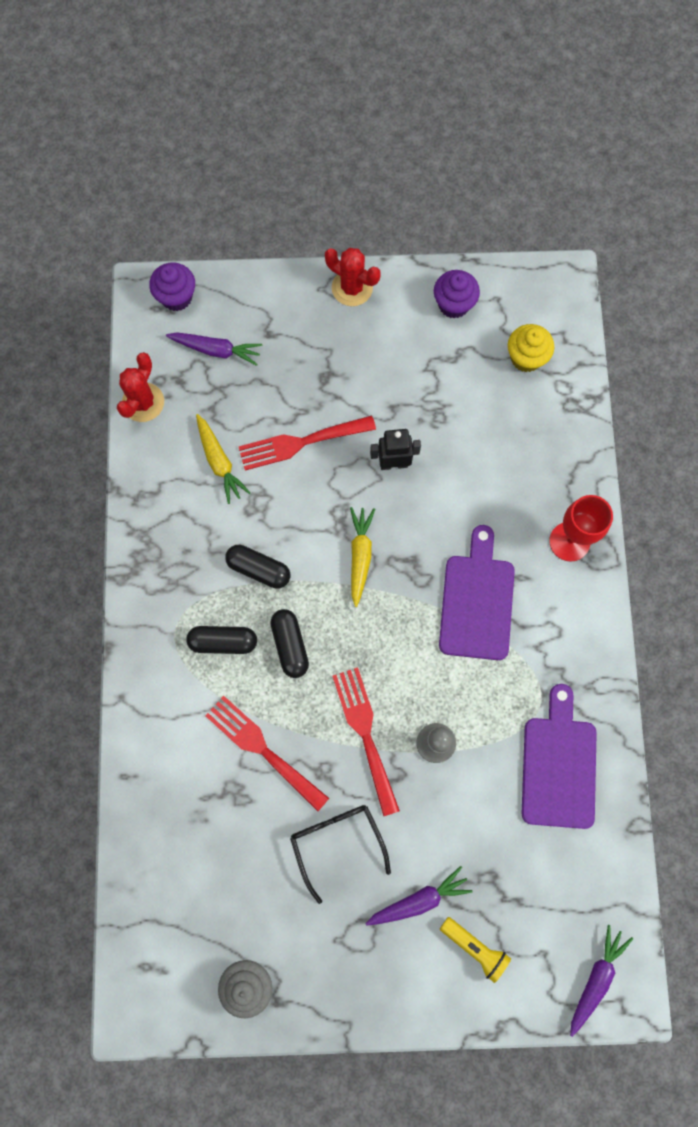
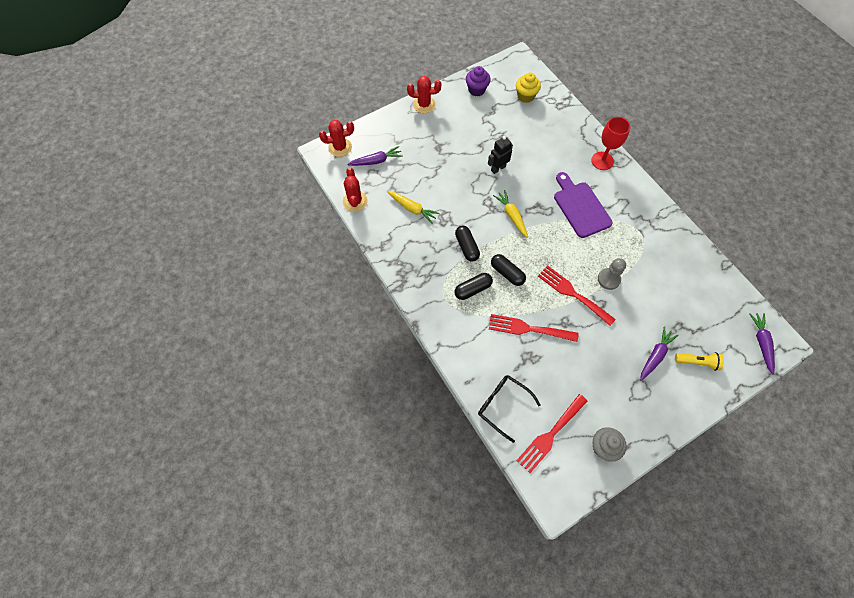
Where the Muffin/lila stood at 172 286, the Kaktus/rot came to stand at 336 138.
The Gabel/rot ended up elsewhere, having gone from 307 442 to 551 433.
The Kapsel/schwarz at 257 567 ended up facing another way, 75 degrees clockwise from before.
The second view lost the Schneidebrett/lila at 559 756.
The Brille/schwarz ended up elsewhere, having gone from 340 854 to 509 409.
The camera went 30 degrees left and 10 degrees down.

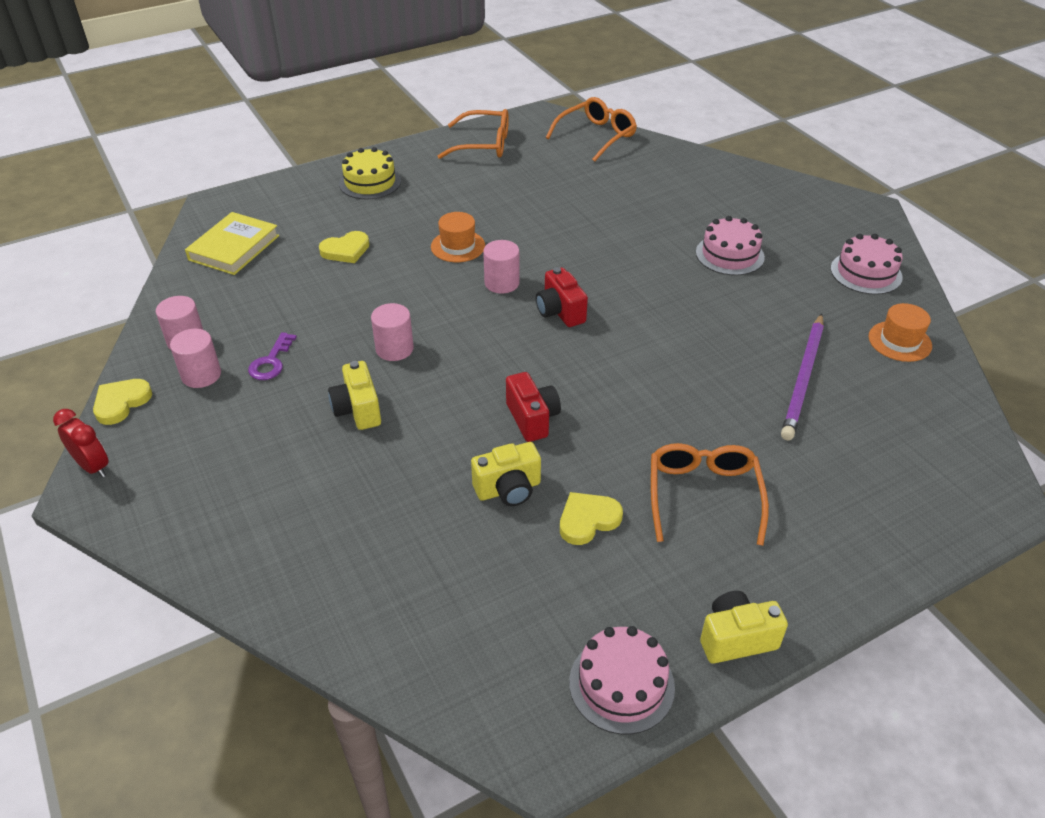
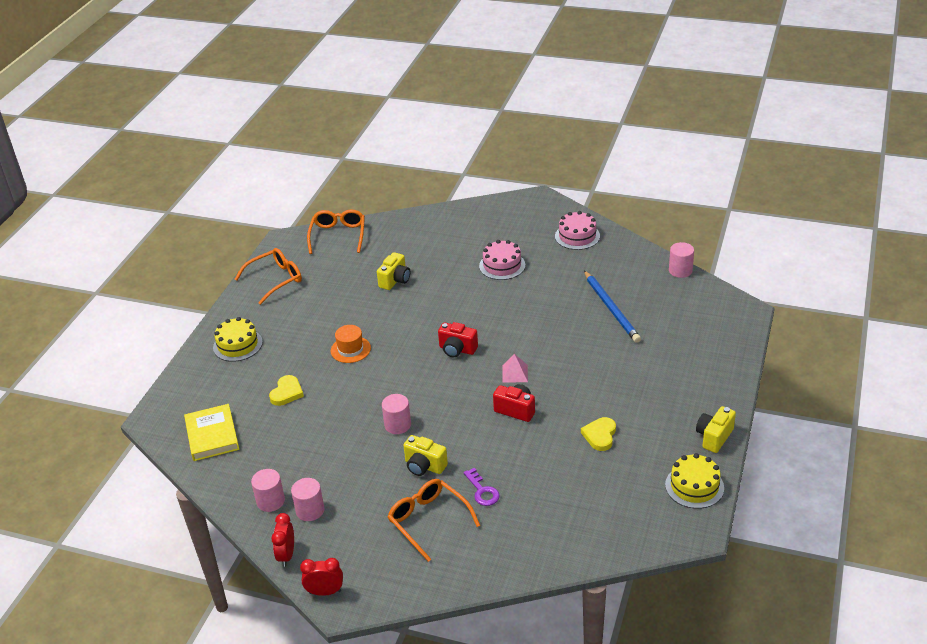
The Vollzylinder/rosa ended up elsewhere, having gone from 501 266 to 681 260.
The second view lost the Hut/orange at 900 332.
What was the Bleistift/lila at 802 376 turned into the Bleistift/blau at 612 307.
The Schlüssel/lila ended up elsewhere, having gone from 272 356 to 481 487.
Where the Herz/gelb stood at 122 402, the Wecker/rot came to stand at 282 540.
The Kamera/gelb ended up elsewhere, having gone from 506 474 to 393 271.
The Brille/orange ended up elsewhere, having gone from 710 494 to 434 520.
What was the Kuchen/rosa at 622 680 turned into the Kuchen/gelb at 694 481.
The second view gained the Pyramide/rosa at 515 368.
The camera went 40 degrees left and 5 degrees down.

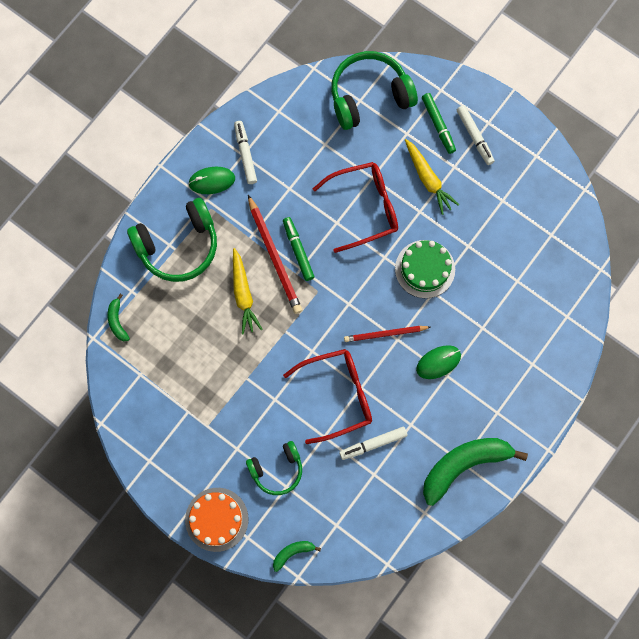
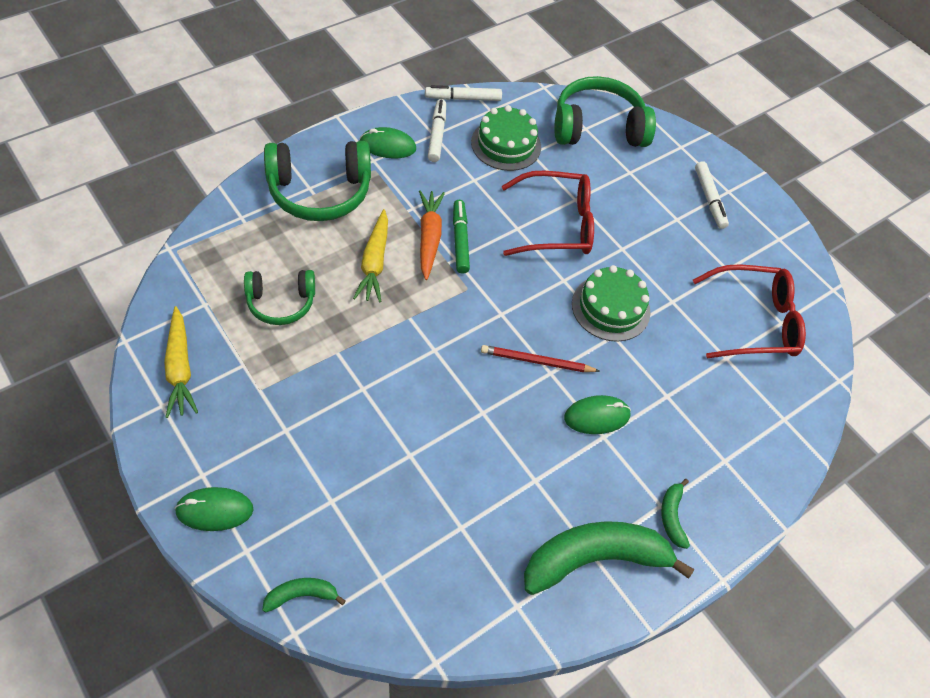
The second view lost the Filzstift/grün at 439 123.
The Karotte/gelb ended up elsewhere, having gone from 432 177 to 181 362.
Where the Bleistift/rot stood at 275 254, the Karotte/orange came to stand at 432 235.
The Banane/grün ended up elsewhere, having gone from 119 317 to 675 514.
The Brille/rot ended up elsewhere, having gone from 327 396 to 749 311.
The Filzstift/weiß ended up elsewhere, having gone from 373 443 to 463 93.
The Kopfhörer/grün ended up elsewhere, having gone from 274 468 to 279 297.
Where the Kuchen/orange stood at 216 520, the Computermaus/grün came to stand at 213 509.
The second view gained the Kuchen/grün at 506 138.
The camera went 10 degrees right and 20 degrees down.

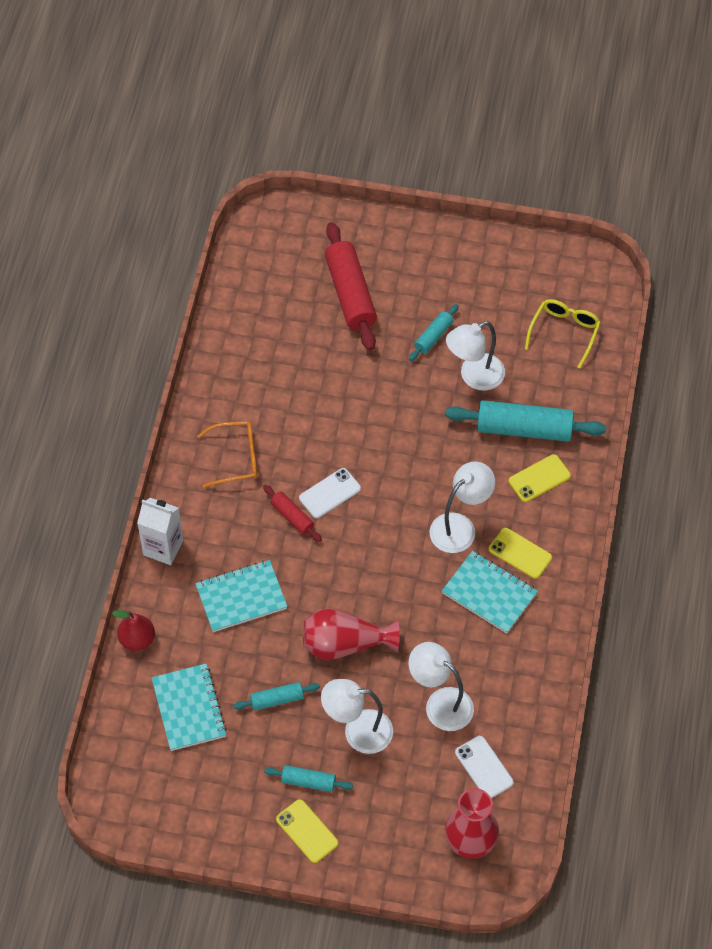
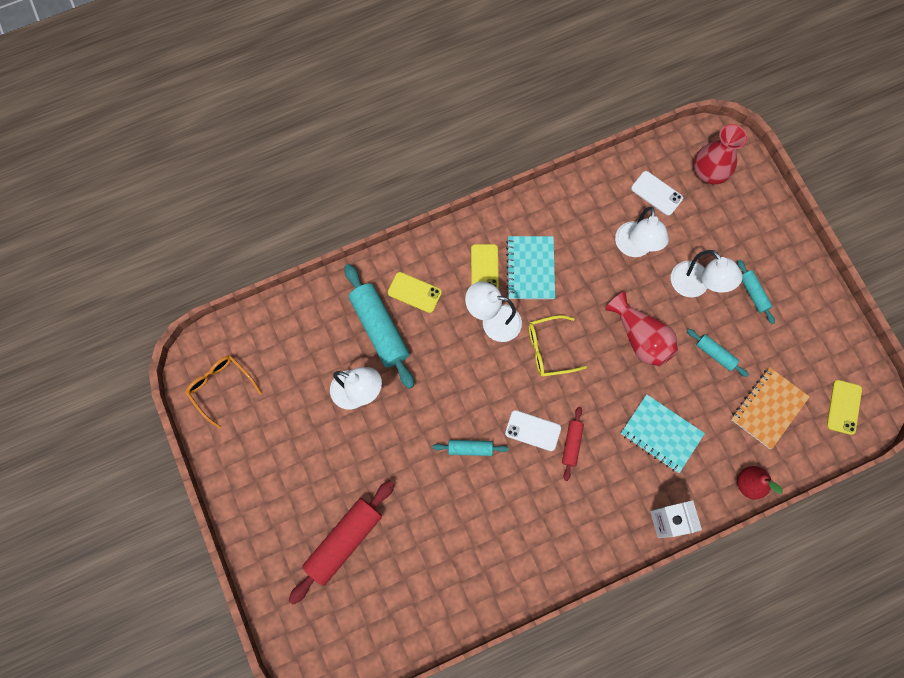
The Brille/gelb ended up elsewhere, having gone from 563 334 to 558 345.
The Nudelholz/türkis ended up elsewhere, having gone from 434 332 to 470 448.
The Brille/orange ended up elsewhere, having gone from 227 454 to 223 392.
What was the Notizbuch/türkis at 189 707 turned into the Notizbuch/orange at 770 408.
The Handy/weiß at 484 767 ended up facing another way, 75 degrees counterclockwise from before.
The Handy/gelb ended up elsewhere, having gone from 307 831 to 844 407.
The camera went 125 degrees left and 15 degrees up.

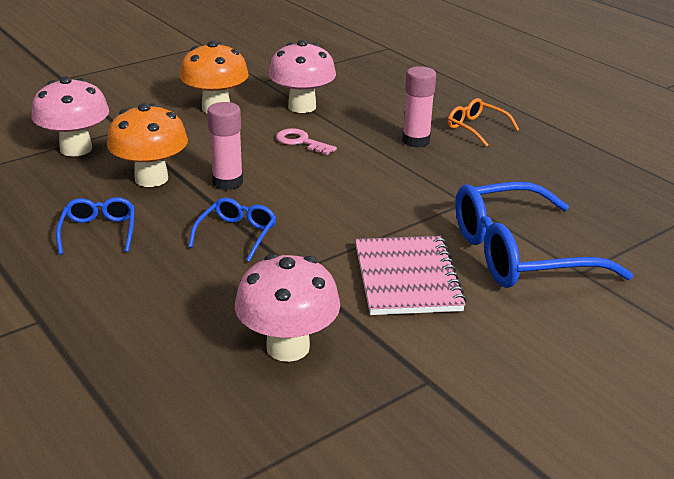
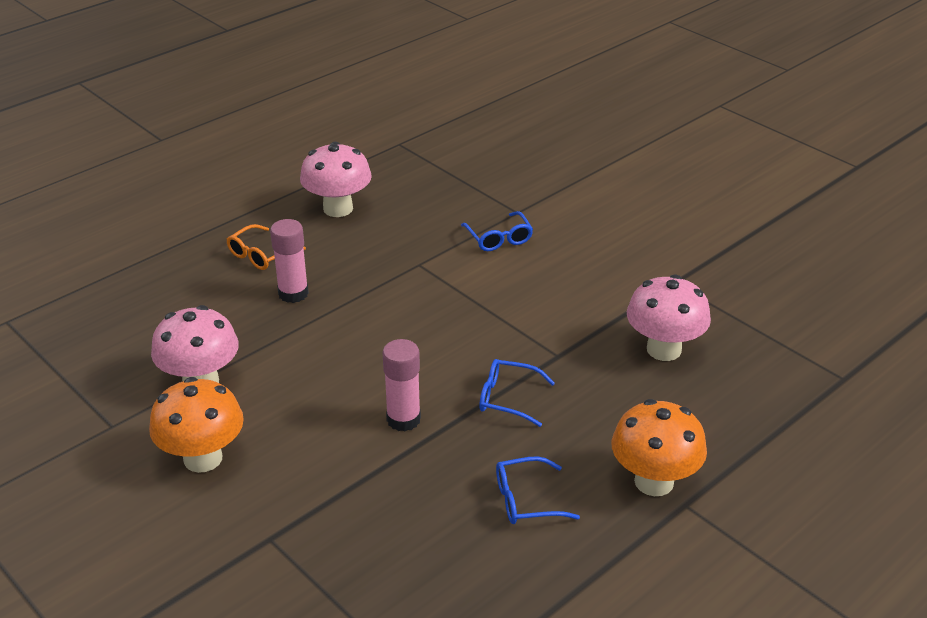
The Pilz/rosa ended up elsewhere, having gone from 70 116 to 336 179.
The Pilz/orange ended up elsewhere, having gone from 147 145 to 659 447.
The second view lost the Schlüssel/rosa at 306 141.
The size of the Brille/blau at 544 235 changed by a factor of 0.49.
The second view lost the Notizbuch/rosa at 411 275.
The camera went 95 degrees left and 5 degrees up.

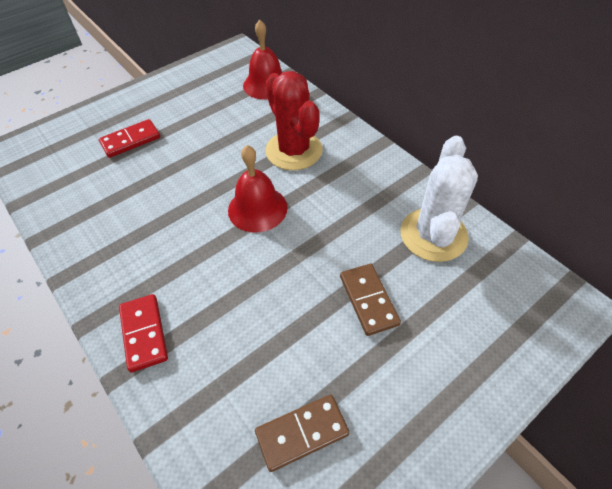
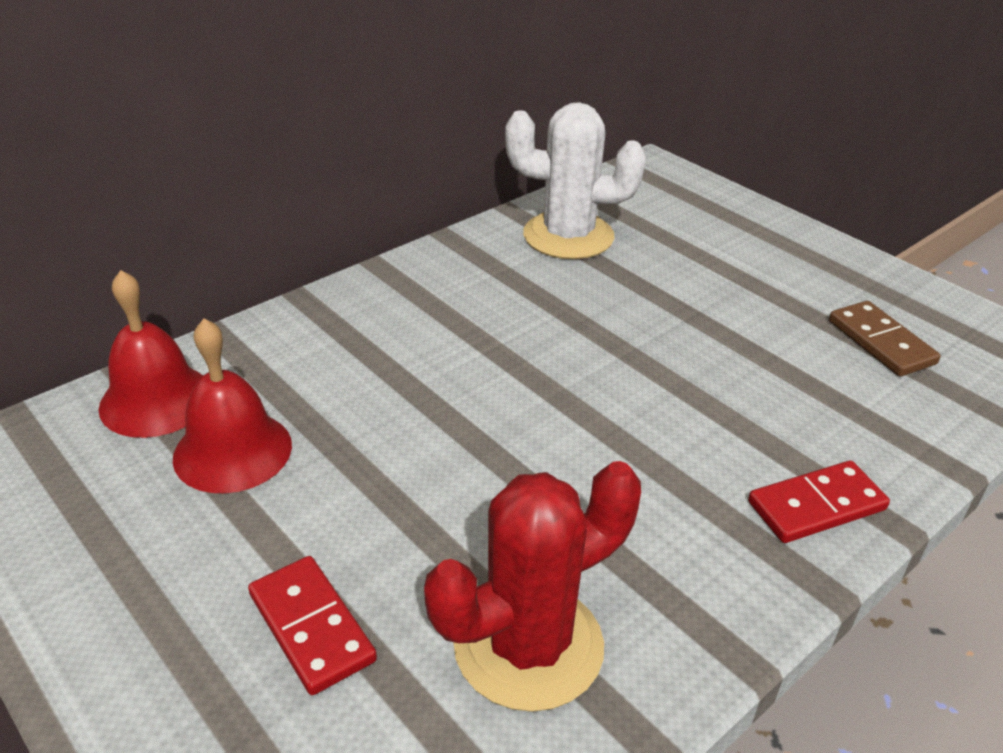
The Kaktus/rot ended up elsewhere, having gone from 294 120 to 532 586.
The Glocke/rot ended up elsewhere, having gone from 258 189 to 232 405.
The second view lost the Dominostein/braun at 370 300.
The camera went 95 degrees left and 15 degrees down.

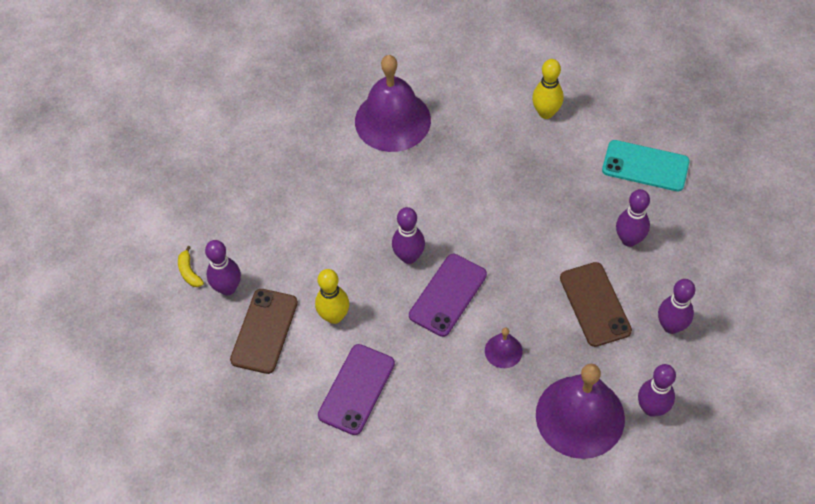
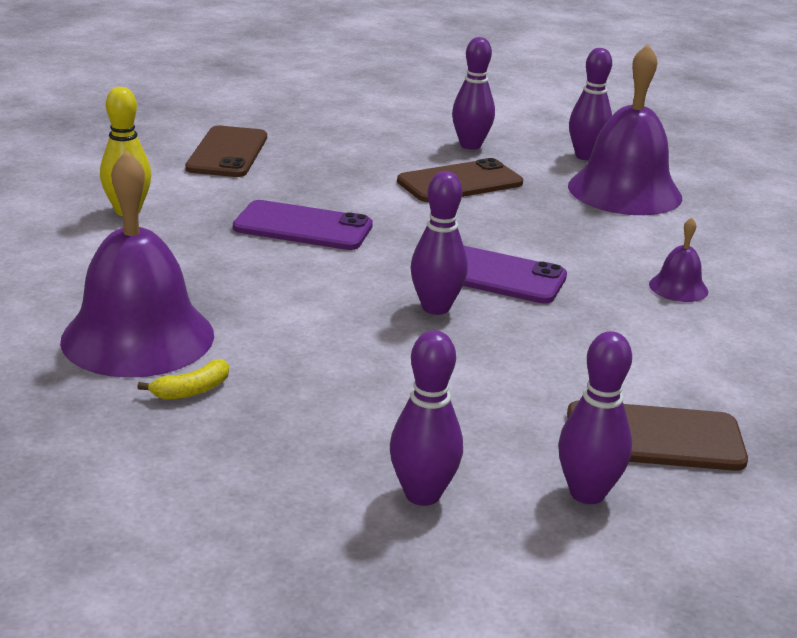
What was the Handy/türkis at 646 166 turned into the Handy/braun at 226 151.
The Bowlingkegel/lila ended up elsewhere, having gone from 633 218 to 426 418.
The Banane/gelb ended up elsewhere, having gone from 191 266 to 183 379.
The second view lost the Bowlingkegel/gelb at 332 296.
The Glocke/lila ended up elsewhere, having gone from 503 348 to 678 259.
The Handy/lila ended up elsewhere, having gone from 356 389 to 303 225.
The camera went 105 degrees left and 30 degrees down.

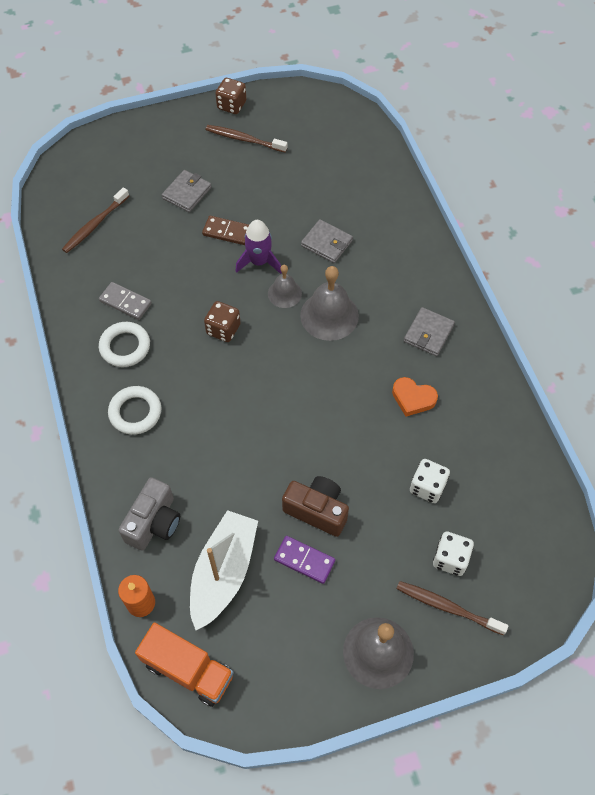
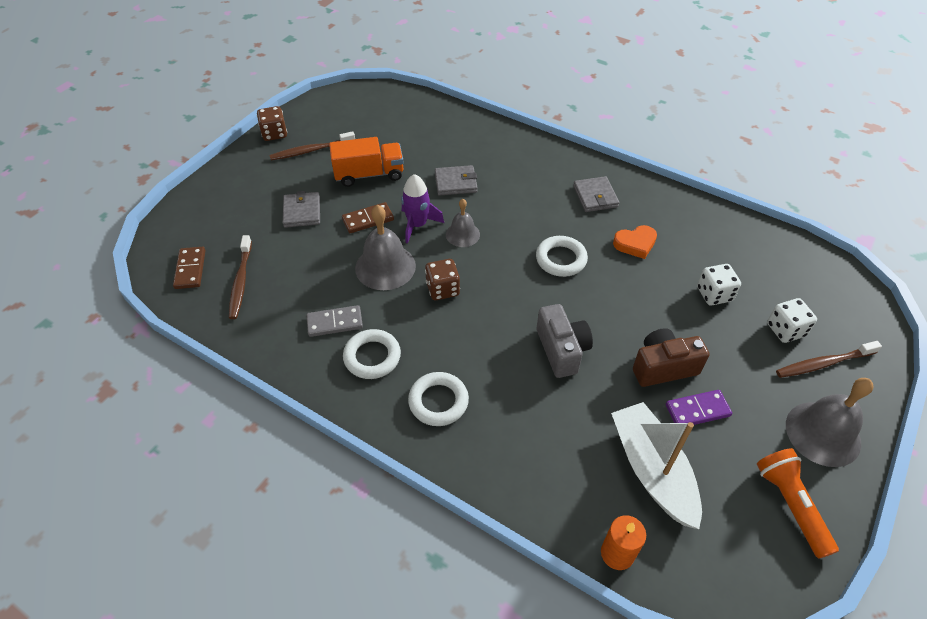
The Glocke/grau ended up elsewhere, having gone from 329 303 to 385 247.
The Kamera/grau ended up elsewhere, having gone from 149 514 to 565 341.
The Lastwagen/orange ended up elsewhere, having gone from 184 664 to 366 162.
The second view gained the Ring/weiß at 562 256.
The second view gained the Dominostein/braun at 189 268.
The second view gained the Taschenlampe/orange at 798 503.
The camera went 40 degrees left and 10 degrees down.

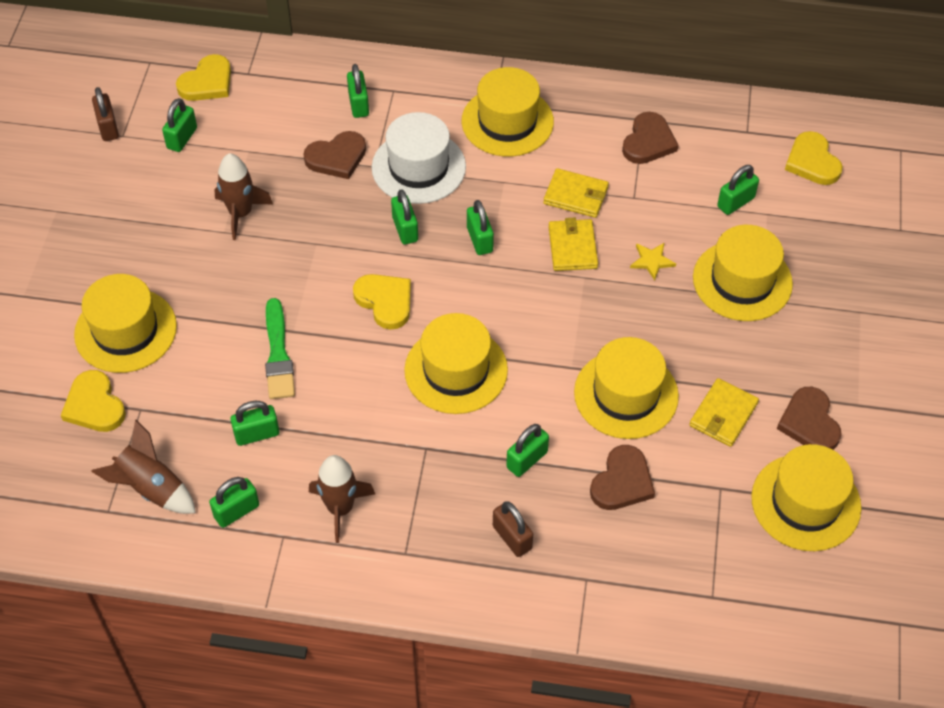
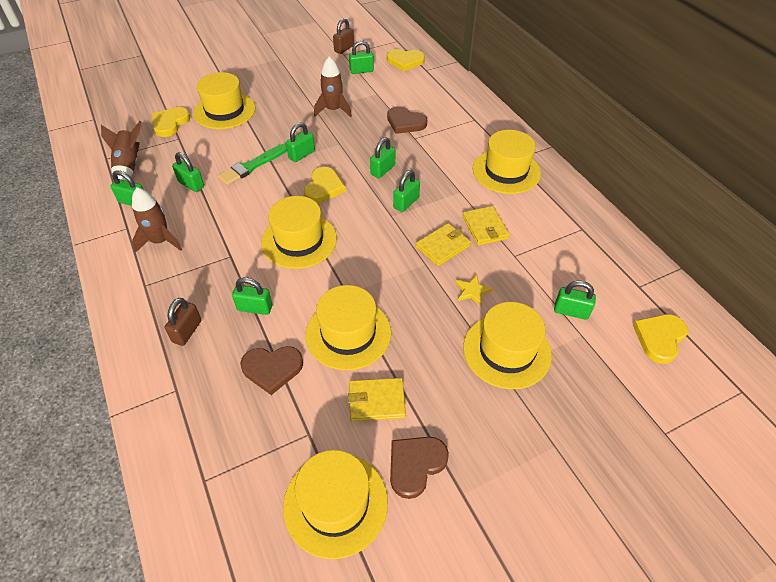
The Vorhängeschloss/grün ended up elsewhere, having gone from 358 91 to 300 142.
The second view lost the Hut/weiß at 419 158.
The second view lost the Herz/braun at 650 138.
The camera went 55 degrees right and 5 degrees down.

